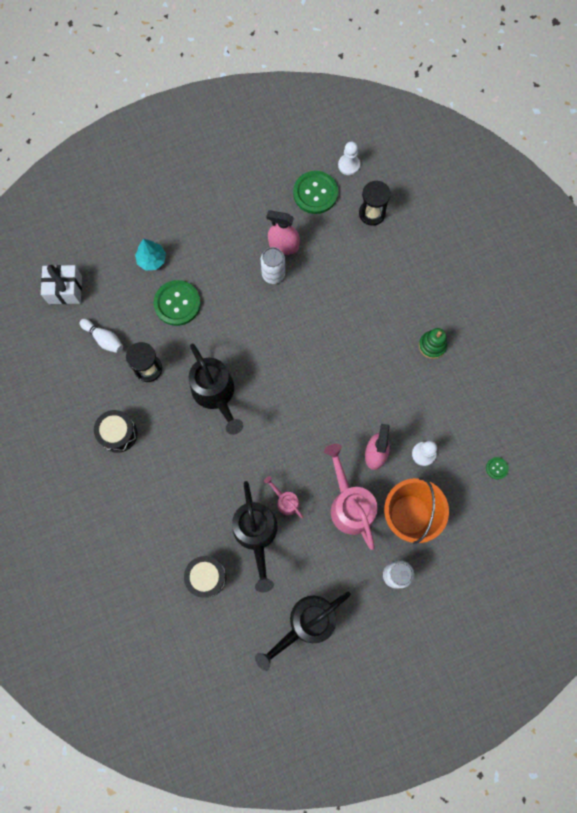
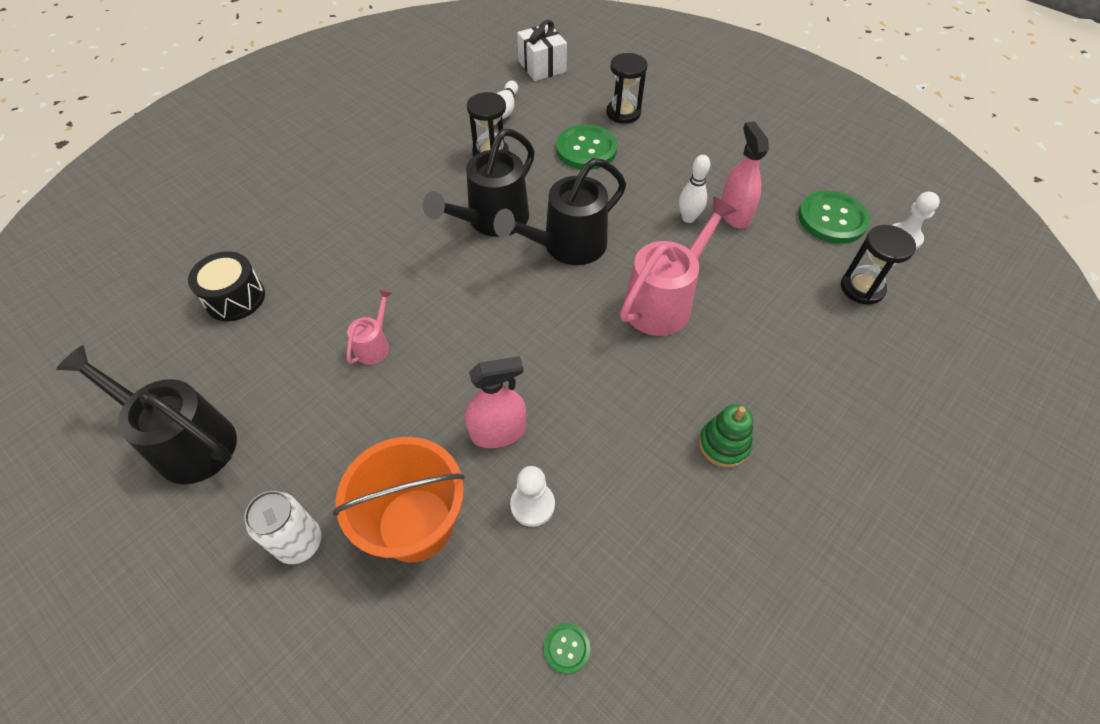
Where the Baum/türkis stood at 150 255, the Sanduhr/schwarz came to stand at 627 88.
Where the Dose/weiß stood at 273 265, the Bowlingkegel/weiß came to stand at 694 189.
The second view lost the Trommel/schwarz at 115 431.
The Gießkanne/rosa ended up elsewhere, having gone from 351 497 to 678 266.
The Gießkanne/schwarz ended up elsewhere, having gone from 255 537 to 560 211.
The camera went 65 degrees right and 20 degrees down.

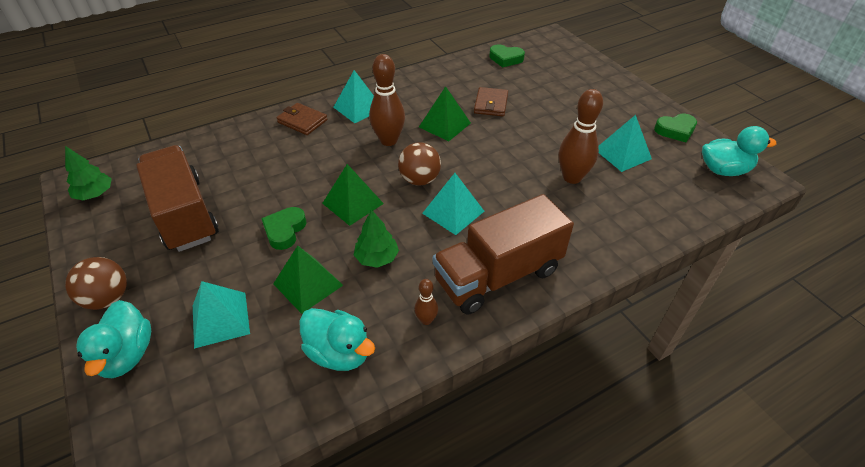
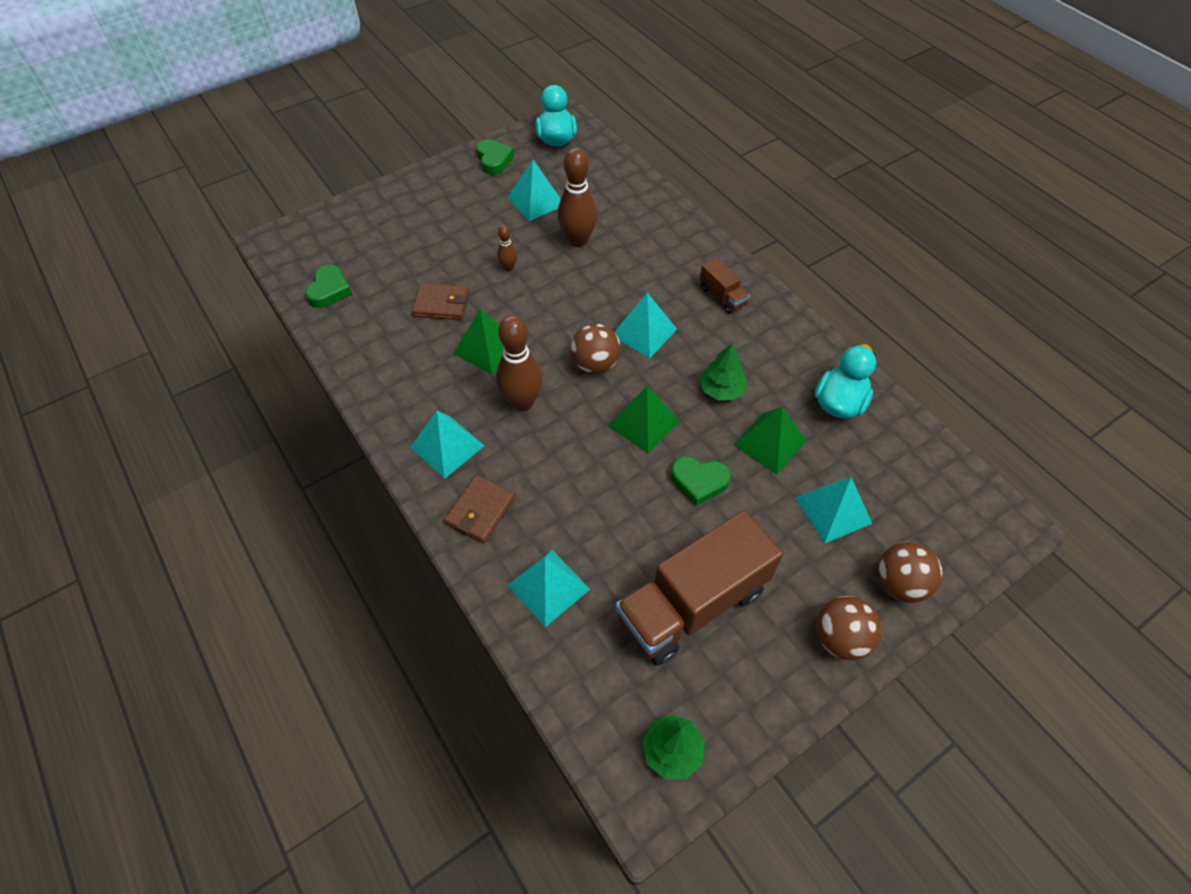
The size of the Lastwagen/braun at 503 254 changed by a factor of 0.45.
The Bowlingkegel/braun ended up elsewhere, having gone from 426 302 to 507 248.
Where the Ente/türkis stood at 113 339, the Ball/braun came to stand at 910 572.
The second view gained the Pyramide/türkis at 548 588.
The camera went 95 degrees left and 10 degrees up.

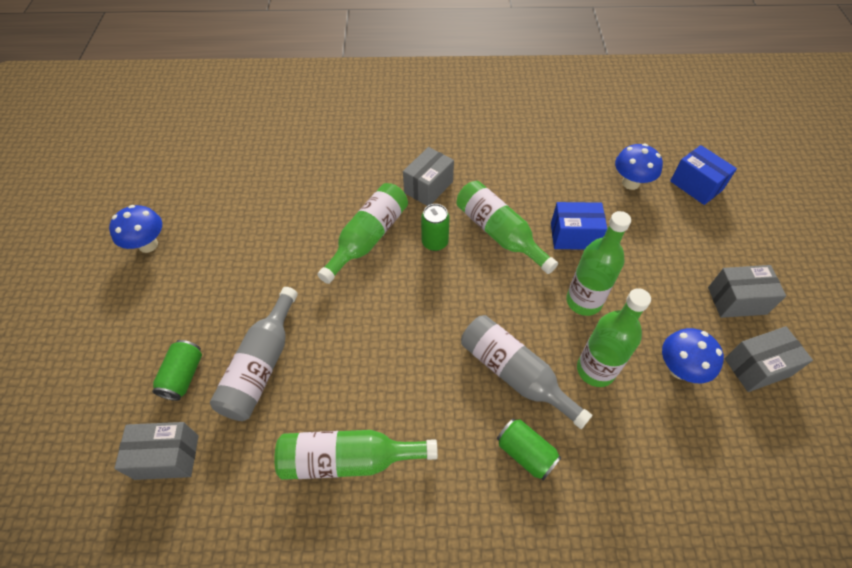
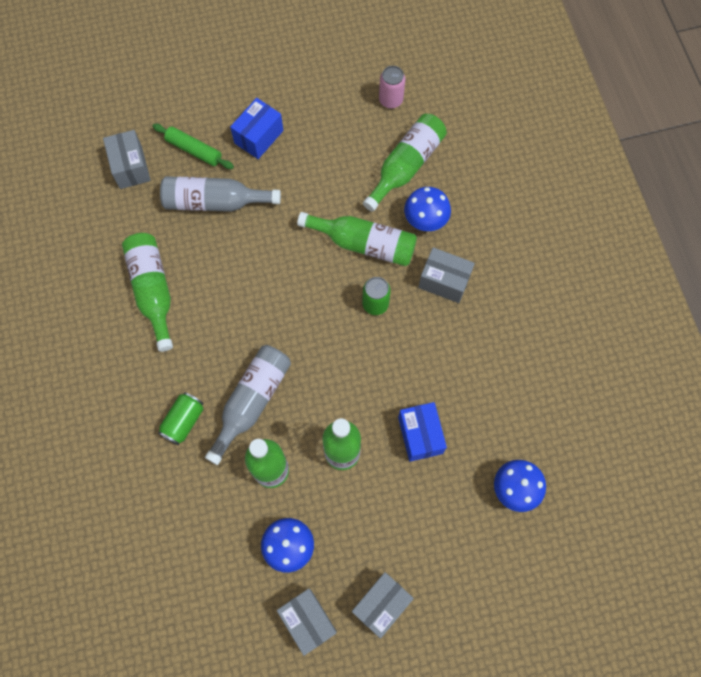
The Schachtel/blau ended up elsewhere, having gone from 703 175 to 256 128.
The Flasche/grün ended up elsewhere, having gone from 507 227 to 405 163.
The Pilz/blau ended up elsewhere, having gone from 135 229 to 427 209.
The Schachtel/grau at 747 291 ended up facing another way, 60 degrees clockwise from before.
Where the Dose/grün stood at 177 370, the Nudelholz/grün came to stand at 193 146.
The second view gained the Dose/rosa at 392 87.
The camera went 75 degrees right and 15 degrees up.

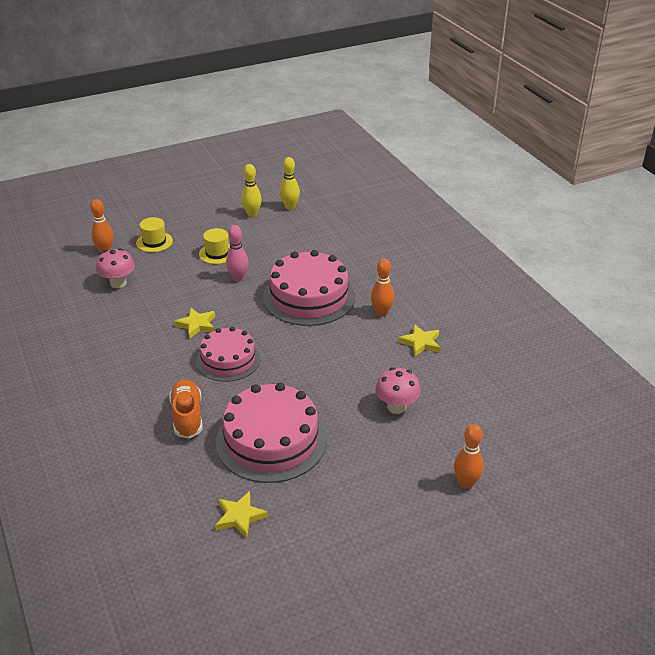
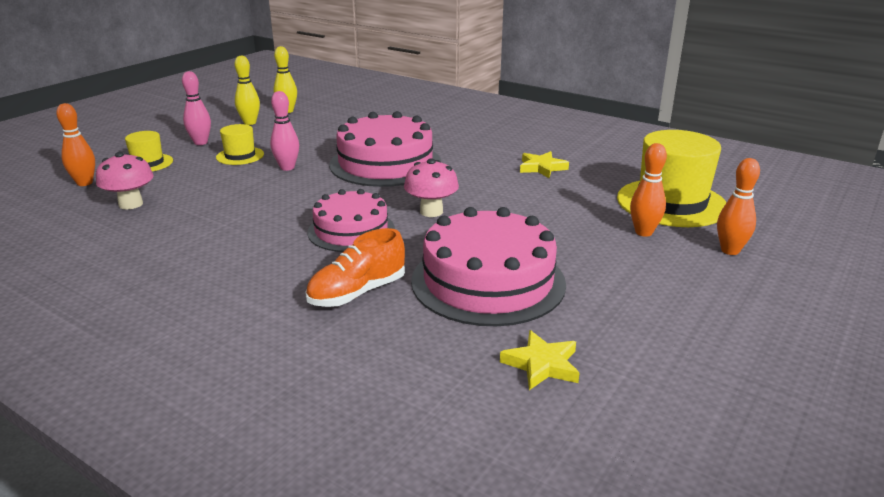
The Bowlingkegel/orange ended up elsewhere, having gone from 382 287 to 648 190.
The second view lost the Stern/gelb at 194 323.
The Pilz/rosa ended up elsewhere, having gone from 398 390 to 431 187.
The Schuh/orange at 186 409 ended up facing another way, 90 degrees counterclockwise from before.
The second view gained the Bowlingkegel/rosa at 196 108.
The second view gained the Hut/gelb at 672 178.
The camera went 30 degrees left and 10 degrees down.

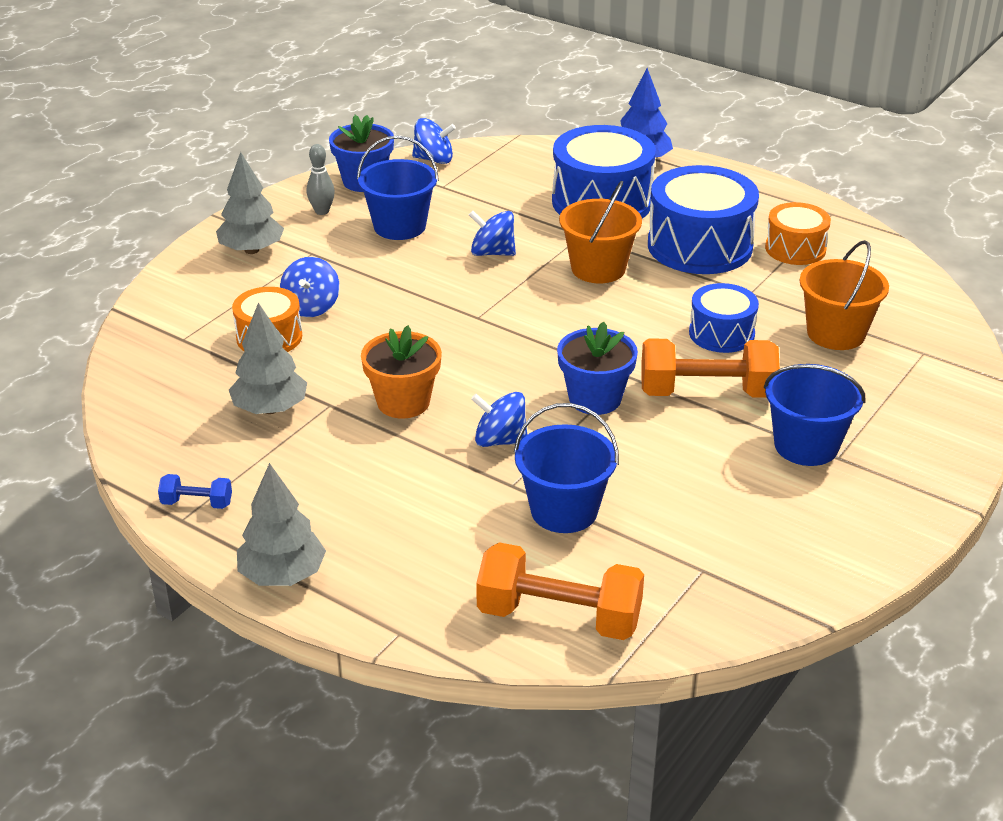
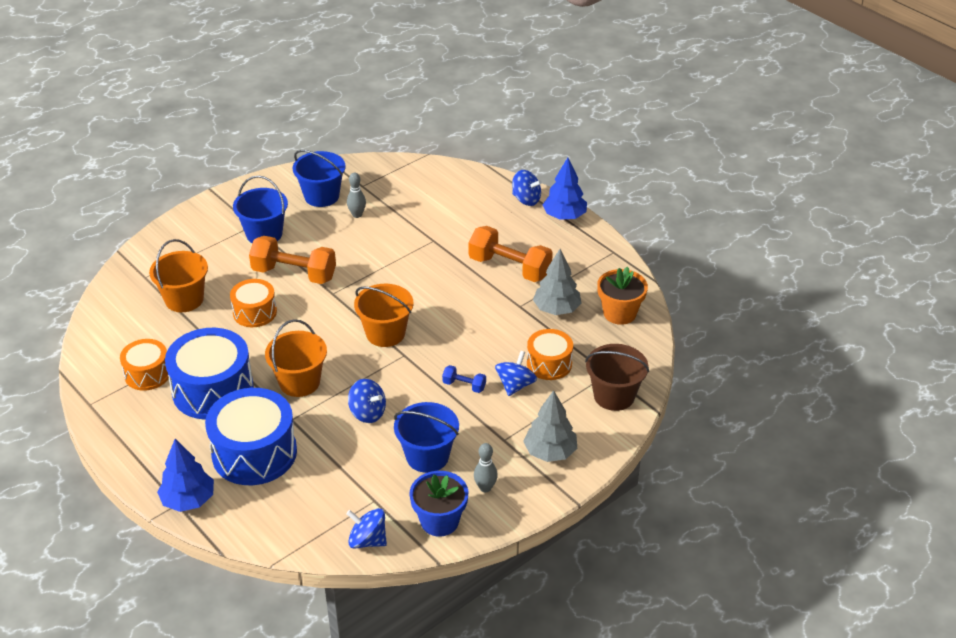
What was the Trommel/blau at 724 318 turned into the Trommel/orange at 253 303.
The second view lost the Blumentopf/blau at 597 368.
The Blumentopf/orange ended up elsewhere, having gone from 401 372 to 622 295.
The Kreisel/blau ended up elsewhere, having gone from 499 419 to 527 188.
The Eimer/blau ended up elsewhere, having gone from 566 468 to 319 178.
What was the Baum/grau at 281 524 turned into the Baum/blau at 564 188.
The Hantel/blau ended up elsewhere, having gone from 195 491 to 464 379.
The Hantel/orange ended up elsewhere, having gone from 560 591 to 511 254.
The second view gained the Bowlingkegel/grau at 356 195.
The second view gained the Eimer/orange at 384 315.
The second view gained the Eimer/braun at 617 377.
The camera went 165 degrees left and 5 degrees up.

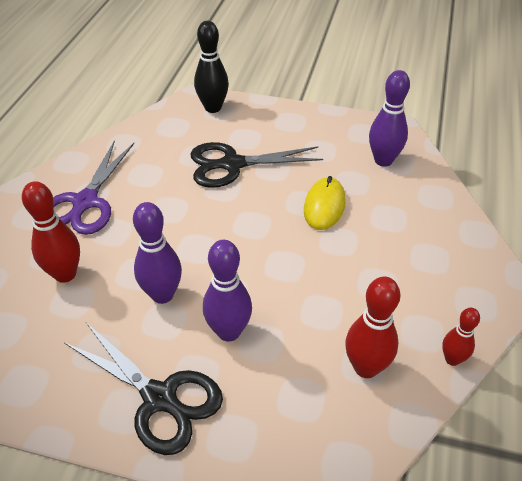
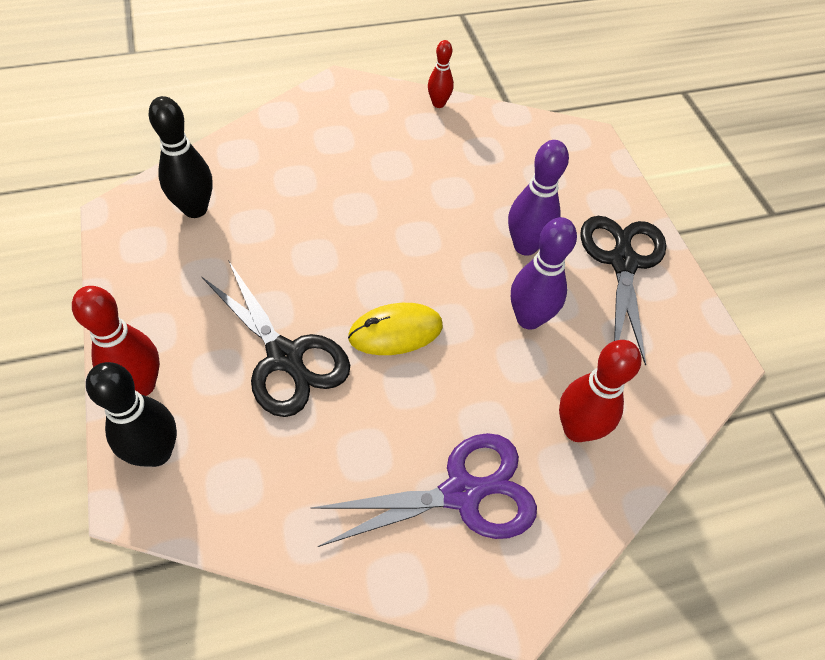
What was the Bowlingkegel/lila at 389 118 turned into the Bowlingkegel/schwarz at 181 157.
The Computermaus/gelb ended up elsewhere, having gone from 325 203 to 395 329.
The Bowlingkegel/rot ended up elsewhere, having gone from 373 327 to 116 341.
The camera went 125 degrees left and 10 degrees up.

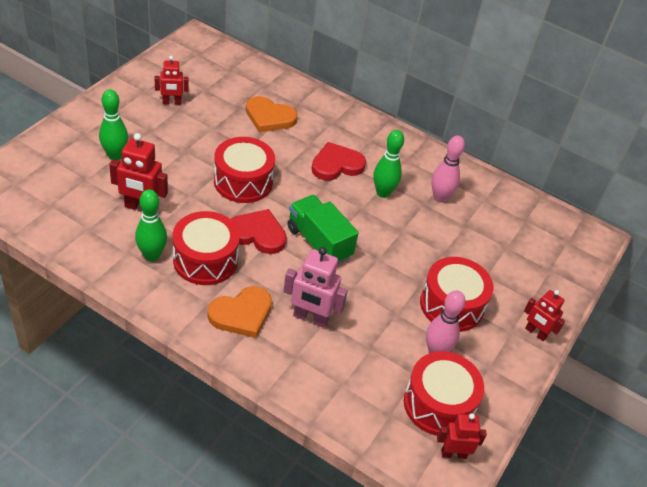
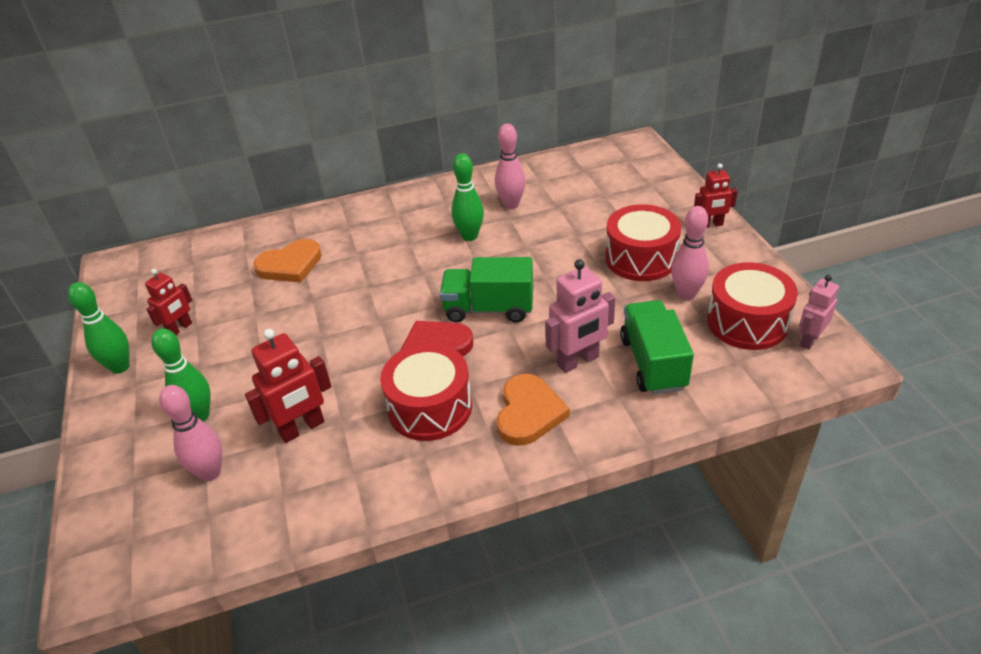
The second view lost the Trommel/rot at 244 170.
The second view lost the Herz/rot at 338 161.
The Bowlingkegel/grün ended up elsewhere, having gone from 151 225 to 99 328.
What was the Roboter/rot at 462 436 turned into the Roboter/rosa at 819 312.
The second view gained the Lastwagen/grün at 657 347.
The second view gained the Bowlingkegel/rosa at 190 433.
The camera went 40 degrees left and 5 degrees down.

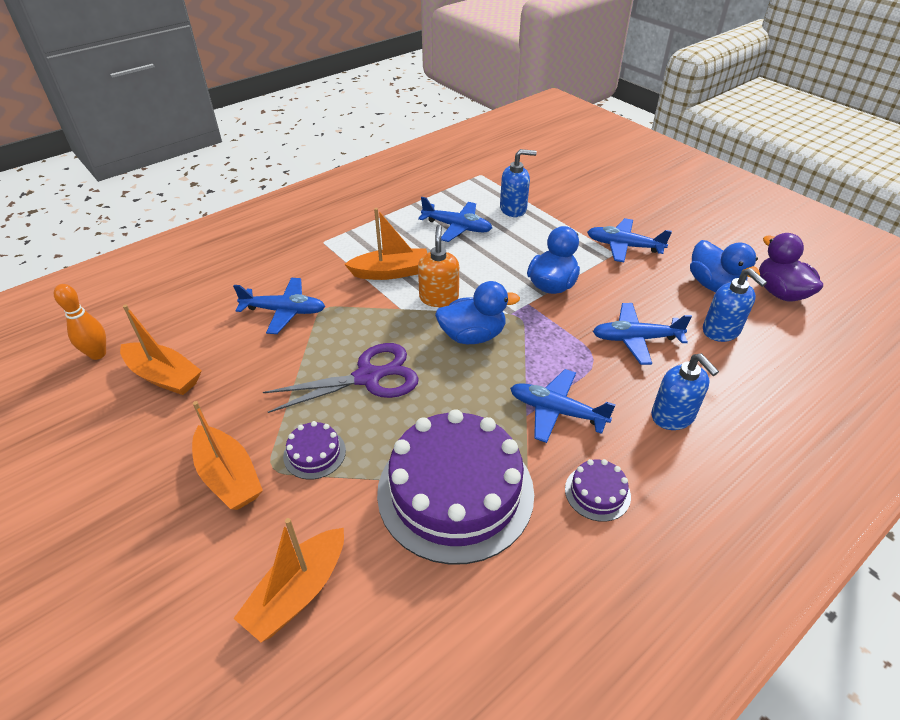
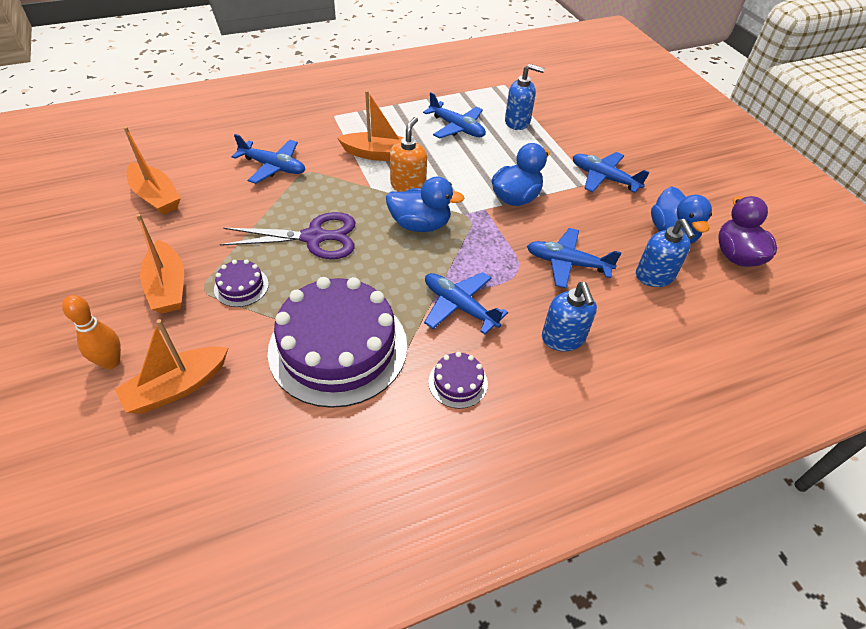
The Bowlingkegel/orange ended up elsewhere, having gone from 80 322 to 91 332.
The camera went 15 degrees right and 5 degrees up.

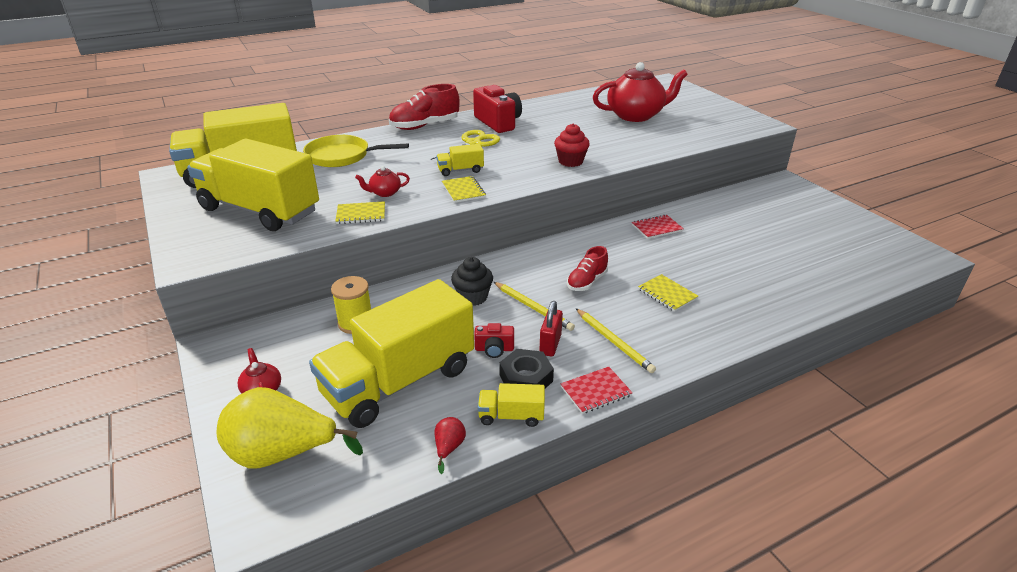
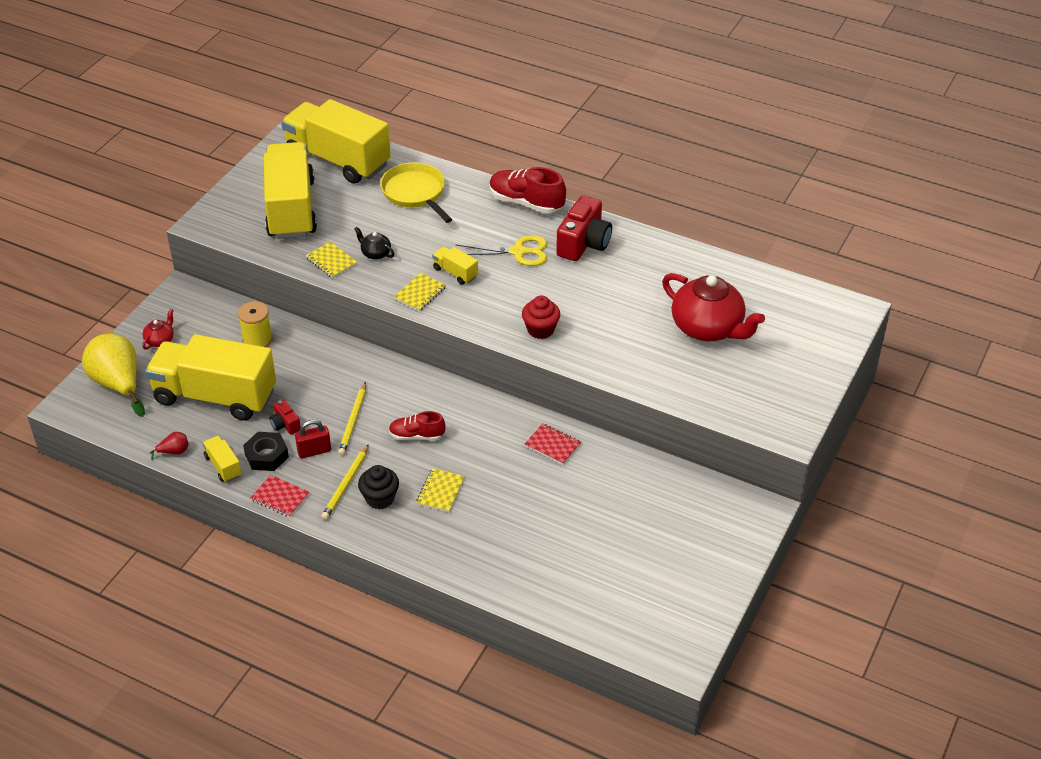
What was the Teekanne/rot at 382 181 turned into the Teekanne/schwarz at 374 243.
The Muffin/schwarz ended up elsewhere, having gone from 472 281 to 378 487.
The camera went 55 degrees right and 10 degrees up.

